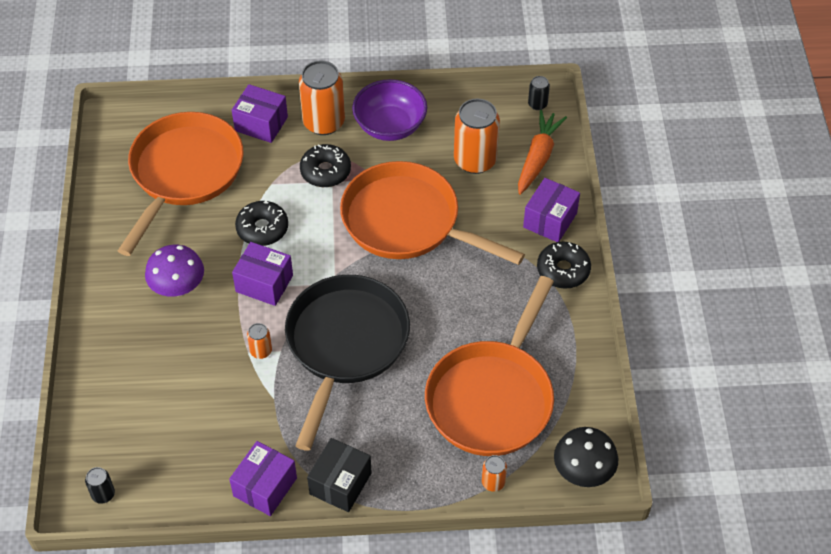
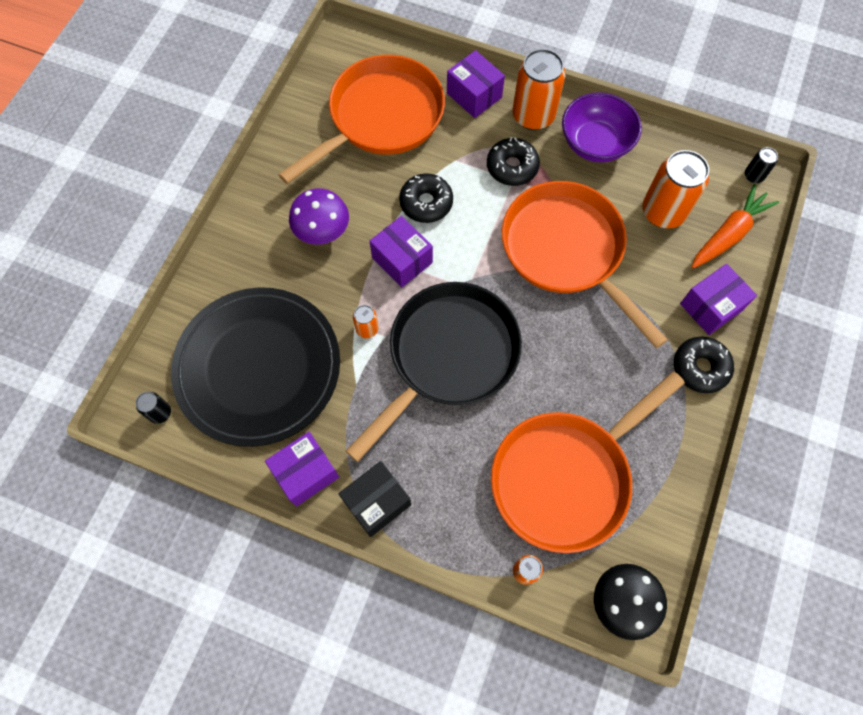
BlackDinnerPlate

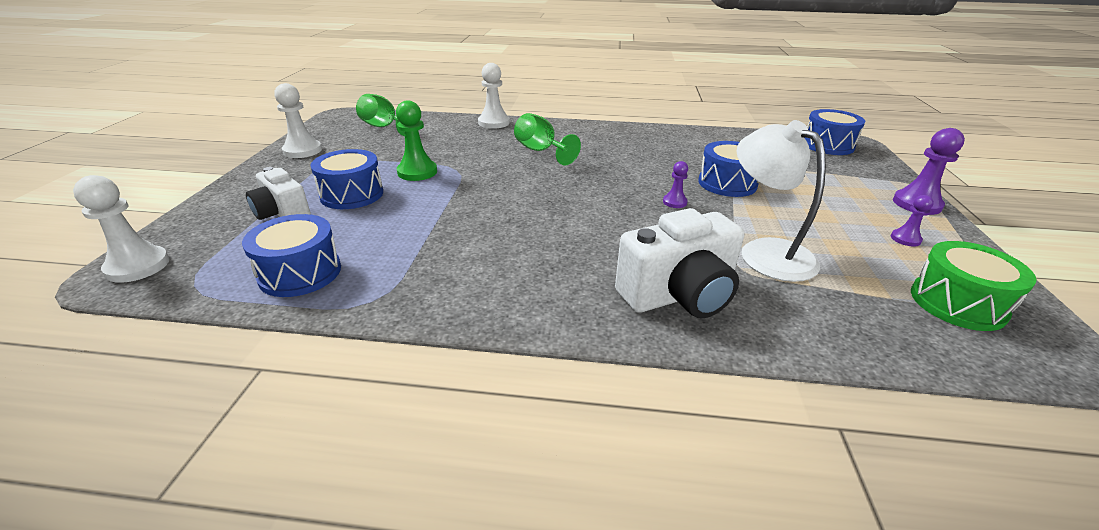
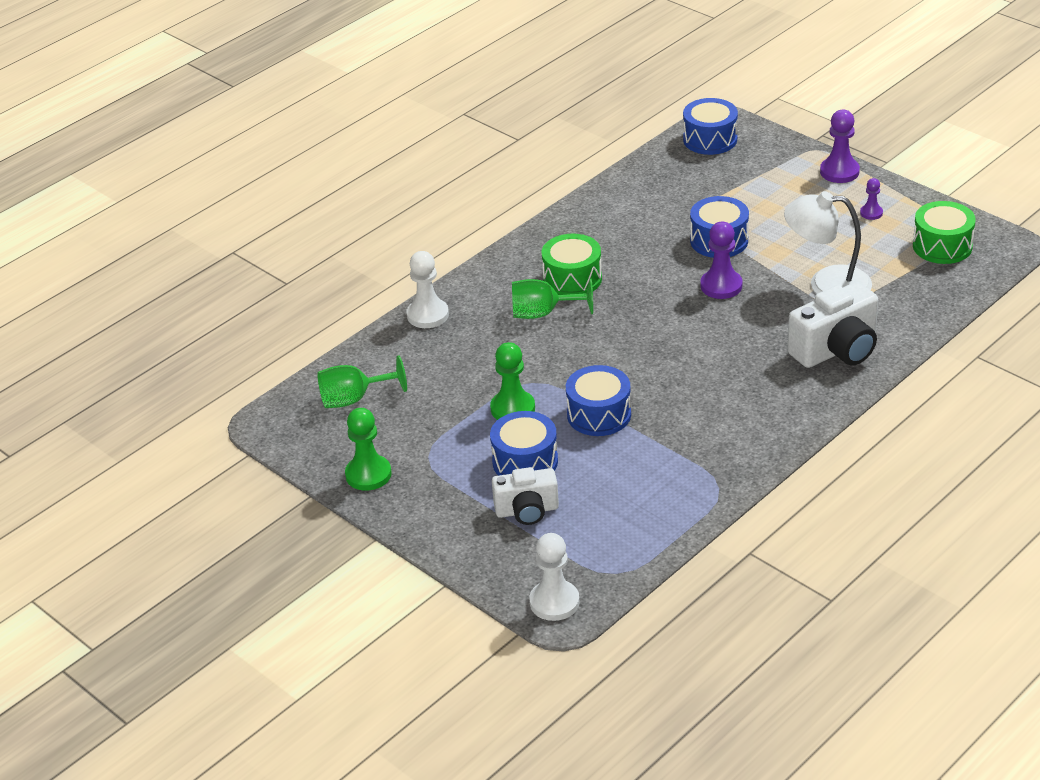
EmeraldGamePawn (1st from left)
EmeraldToyDrum (1st from left)
BlueToyDrum (2nd from left)
PurpleGamePawn (1st from left)
PureWhiteCamera (2nd from left)

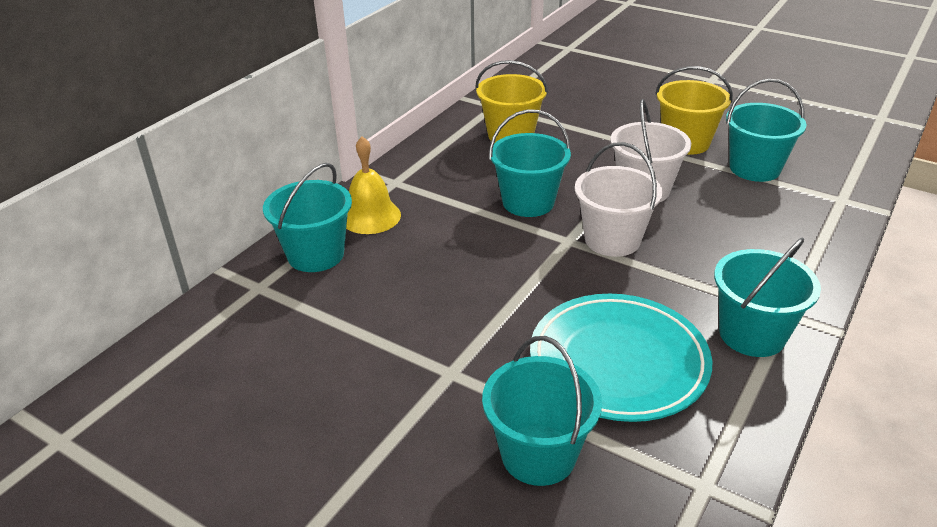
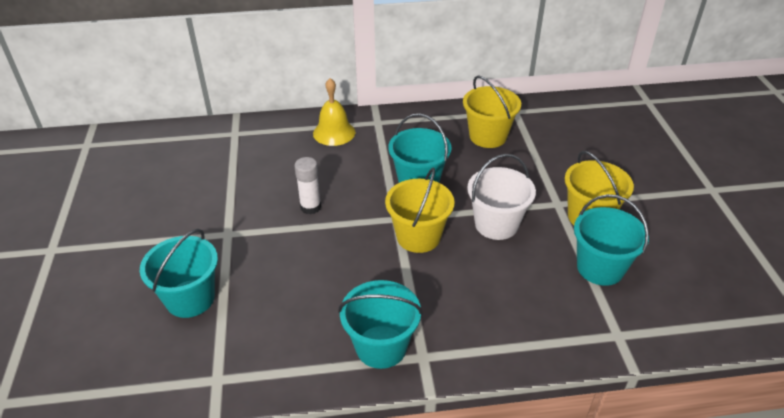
PureWhiteGlueStick
YellowSandBucket (1st from left)
AquaSandBucket (1st from left in the first image)
AquaDinnerPlate

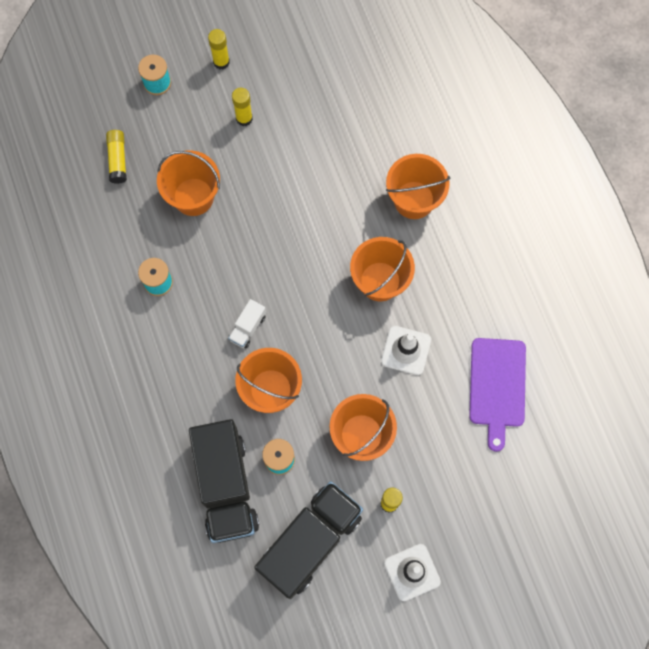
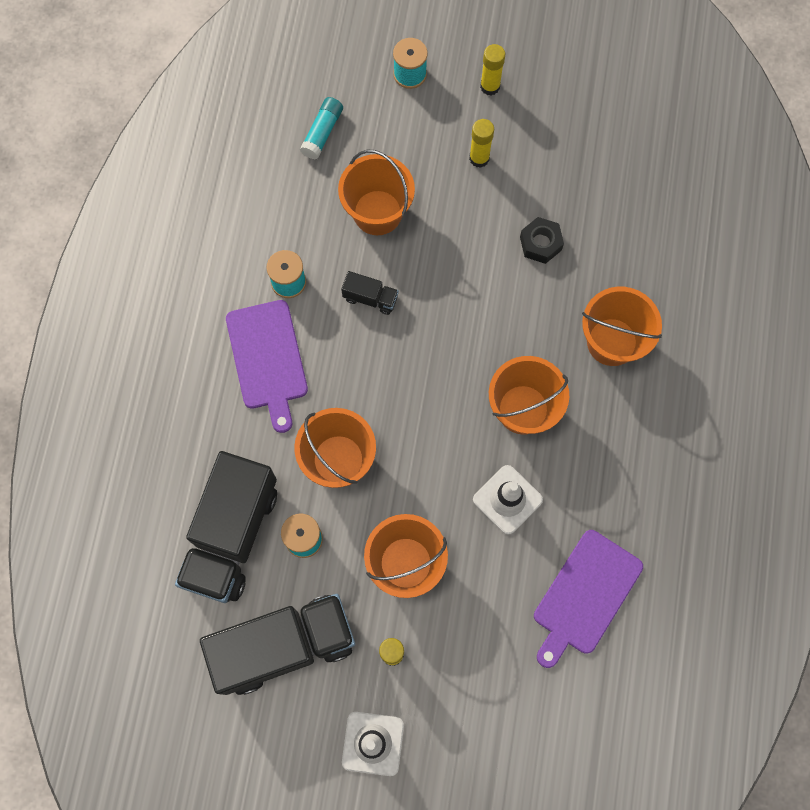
PurpleCuttingBoard (1st from left)
AquaGlueStick
BlackLorry (3rd from left)
BlackNut
PureWhiteLorry

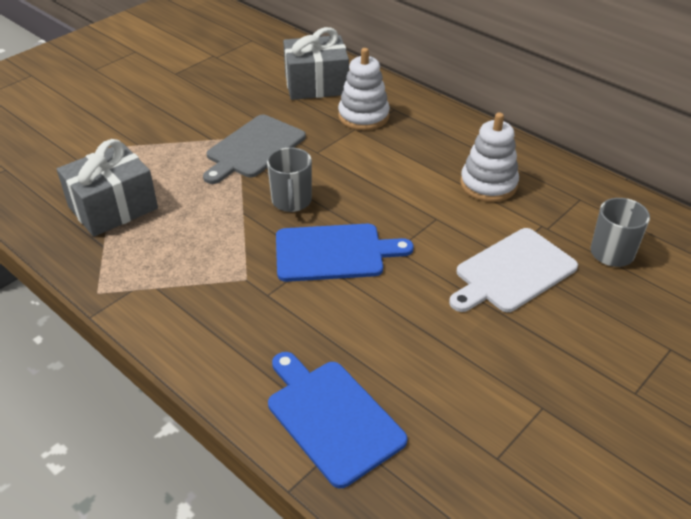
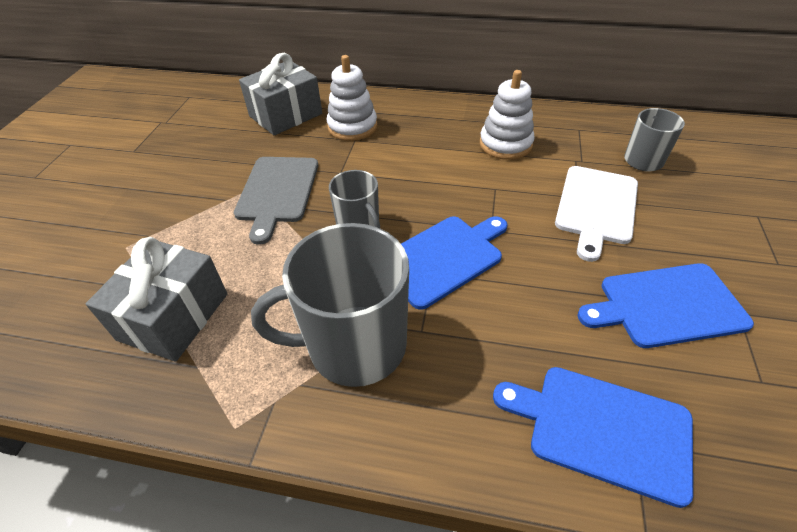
GreyTeaMug (1st from left)
BlueCuttingBoard (3rd from left)

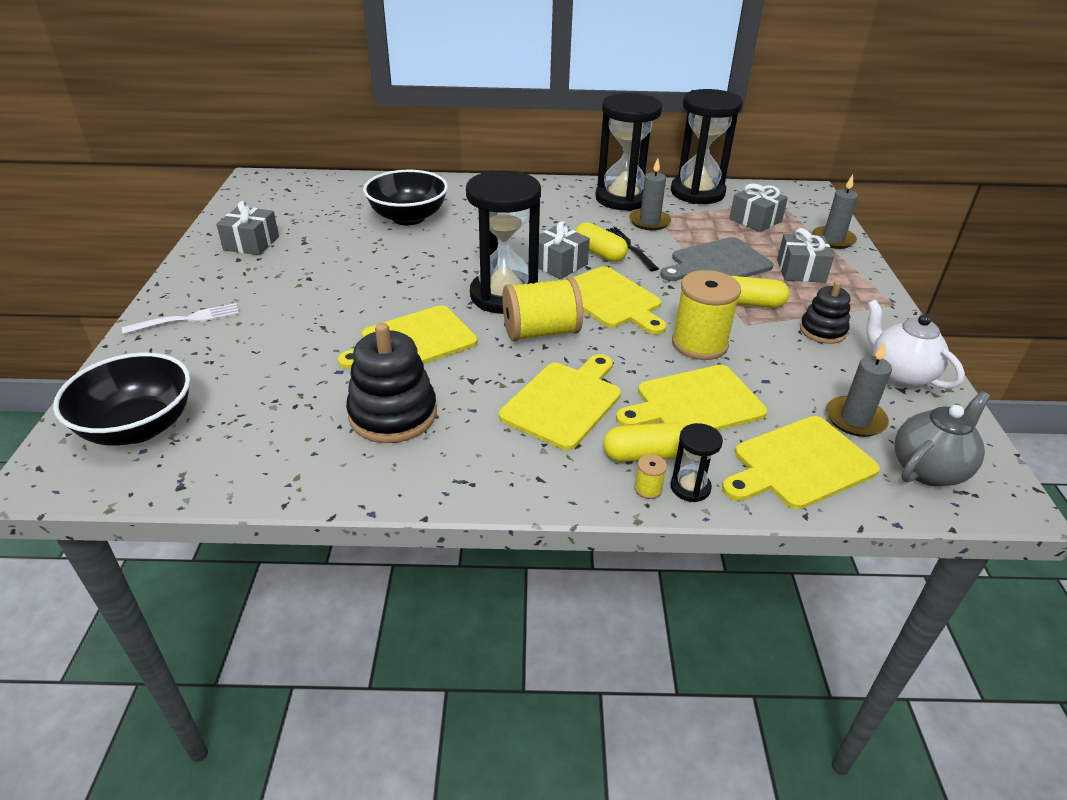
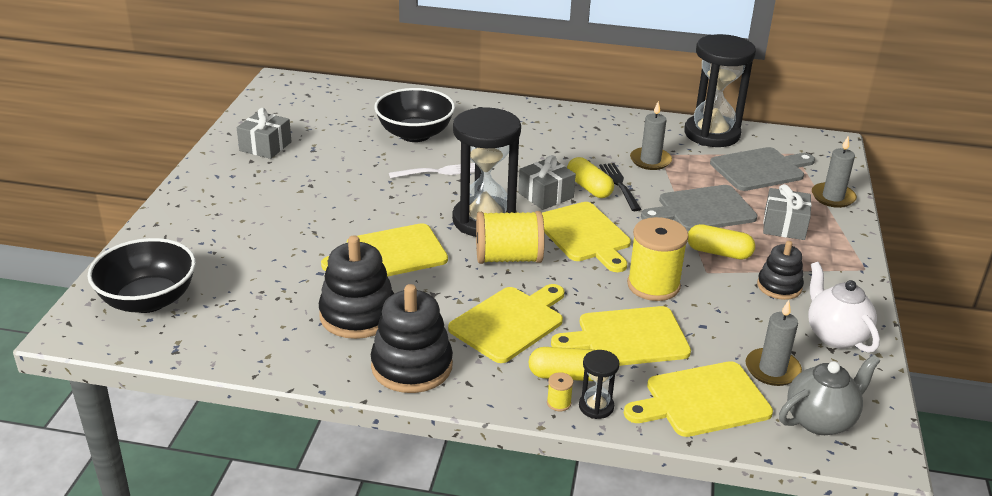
BlackStackingRings (2nd from left)
PureWhiteFork
GreyCuttingBoard (2nd from left)
BlackHourglass (2nd from left in the first image)

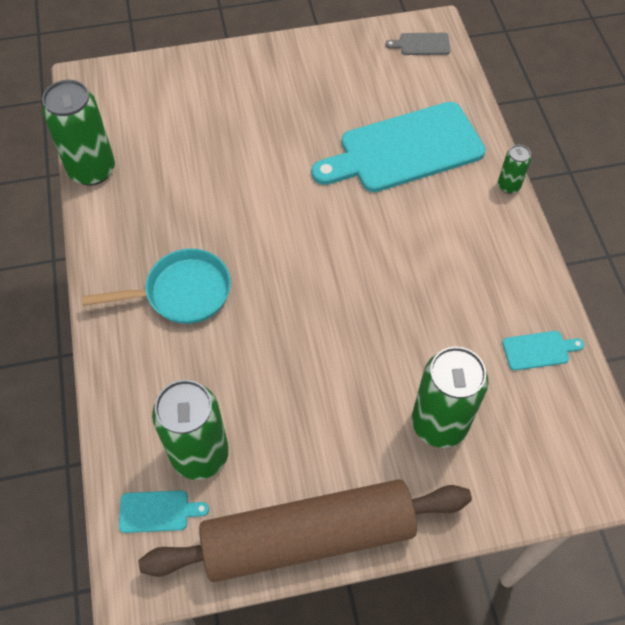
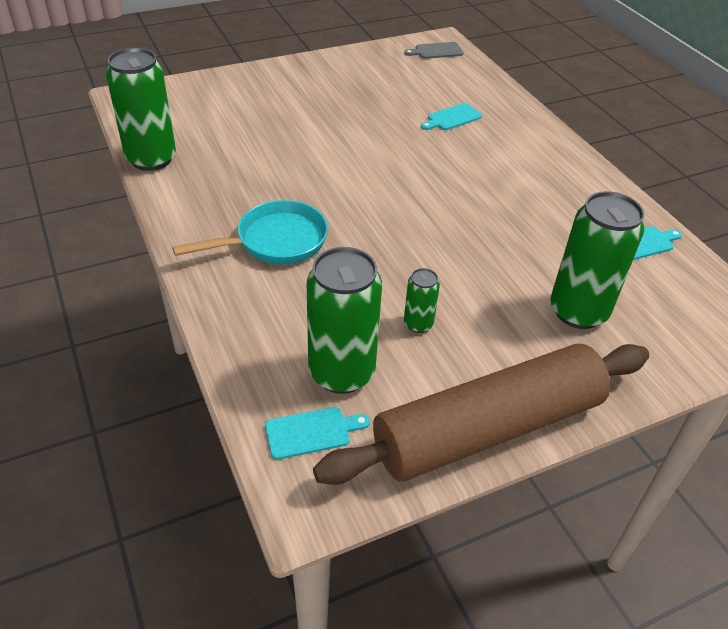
EmeraldTin (3rd from left)
AquaCuttingBoard (2nd from left)

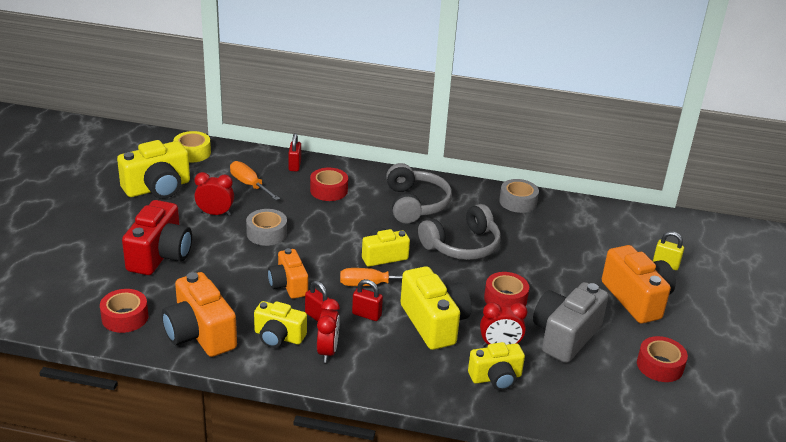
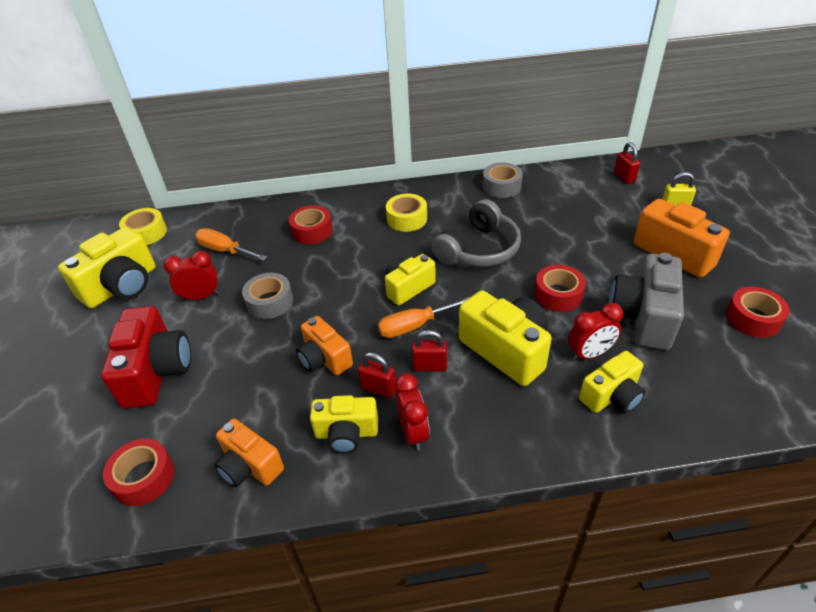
OrangeCamera (1st from left)
YellowStickyTape (2nd from left)
RedPadlock (3rd from left)

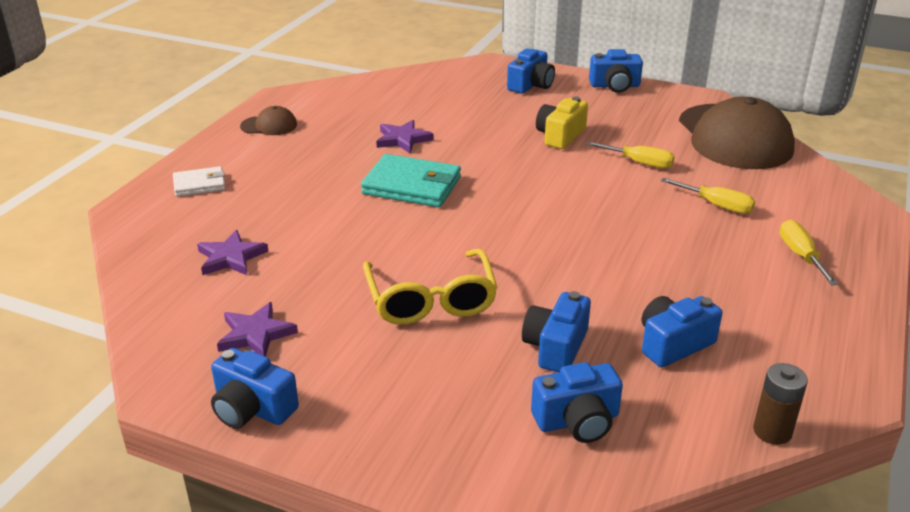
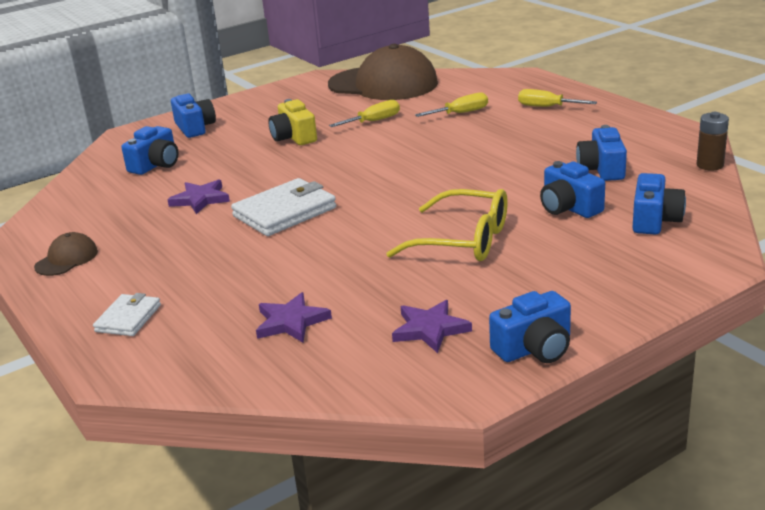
BlueCamera (1st from left)
PureWhiteCardWallet (2nd from left)

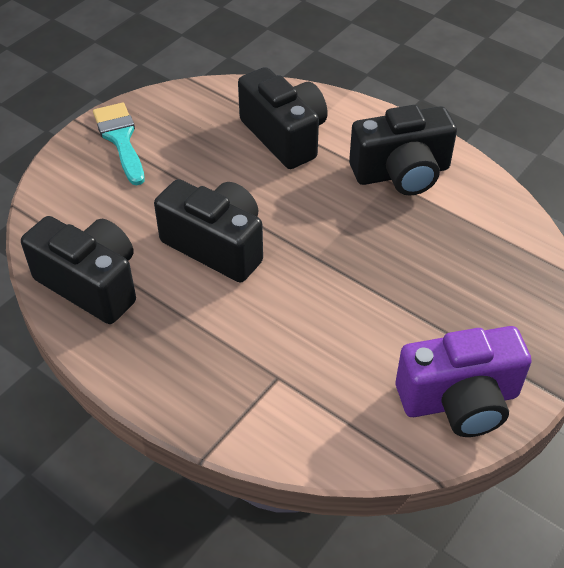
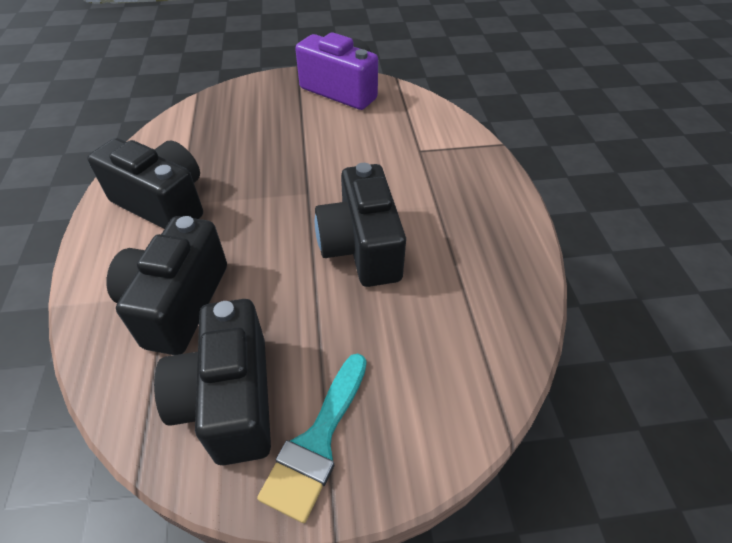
BlackCamera (3rd from left)

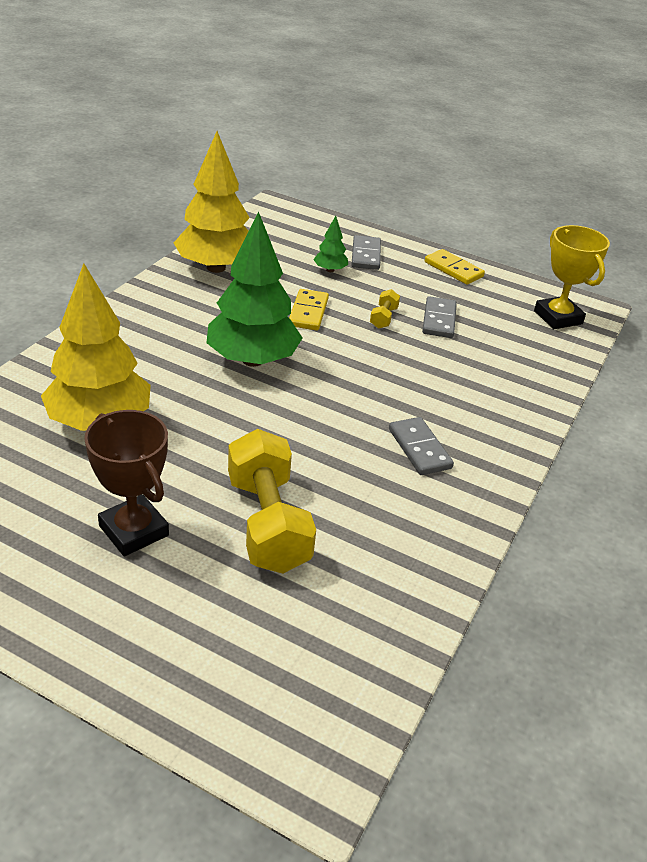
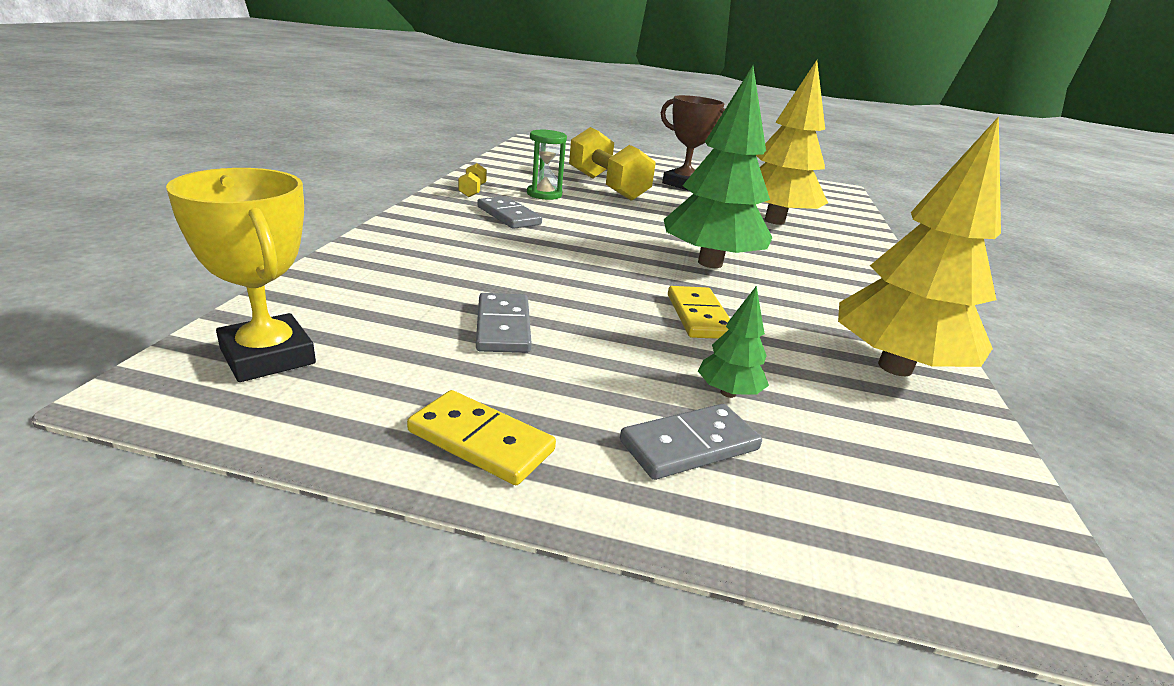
YellowHandWeight (1st from left)
EmeraldHourglass
GreyDominoTile (3rd from left)

